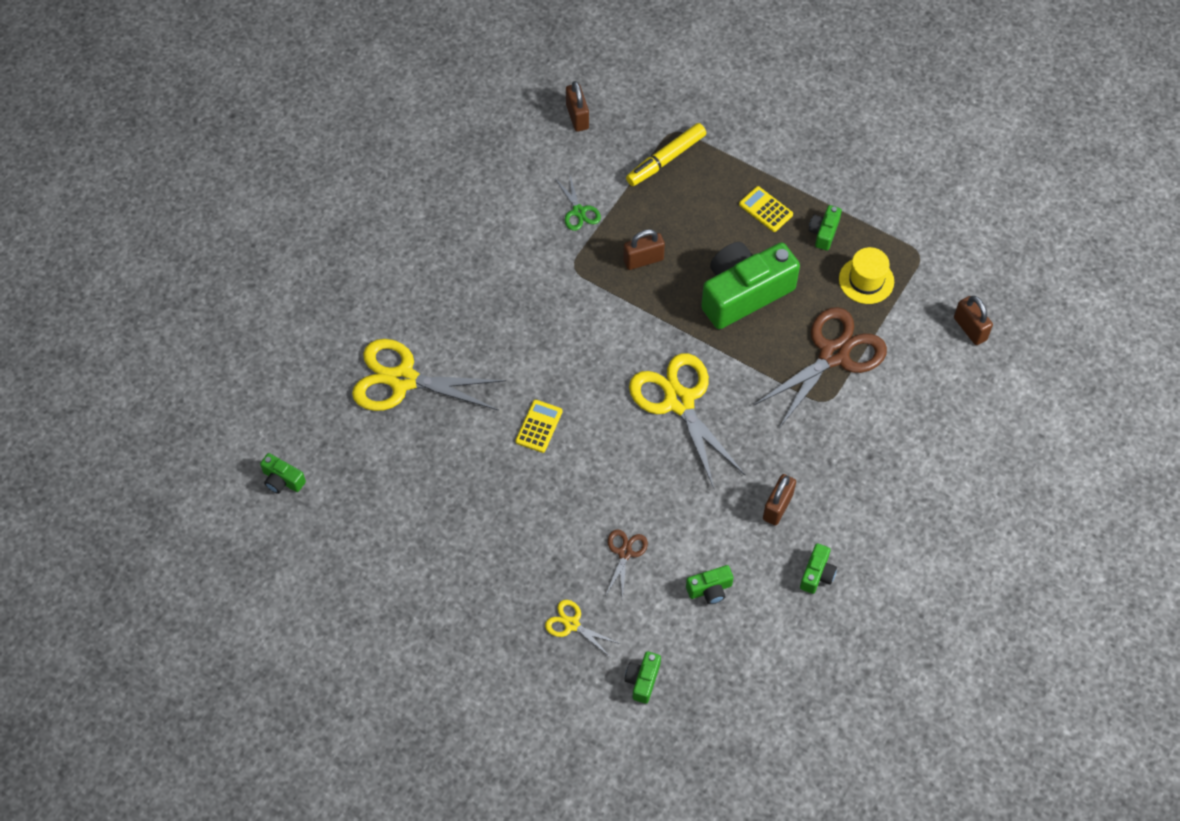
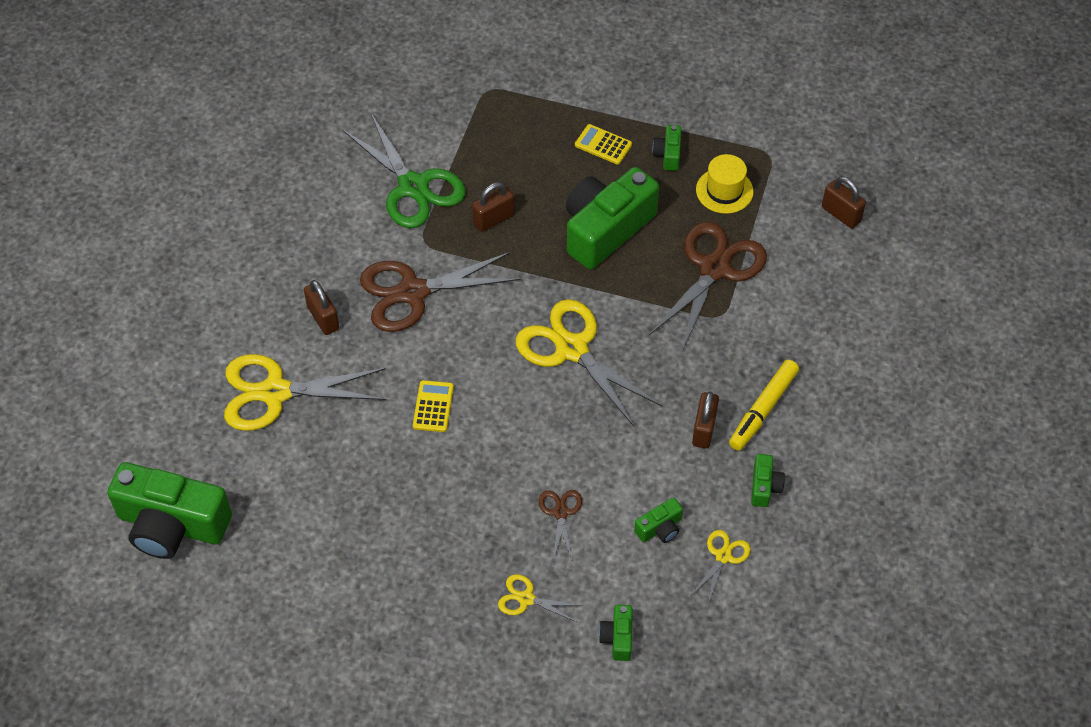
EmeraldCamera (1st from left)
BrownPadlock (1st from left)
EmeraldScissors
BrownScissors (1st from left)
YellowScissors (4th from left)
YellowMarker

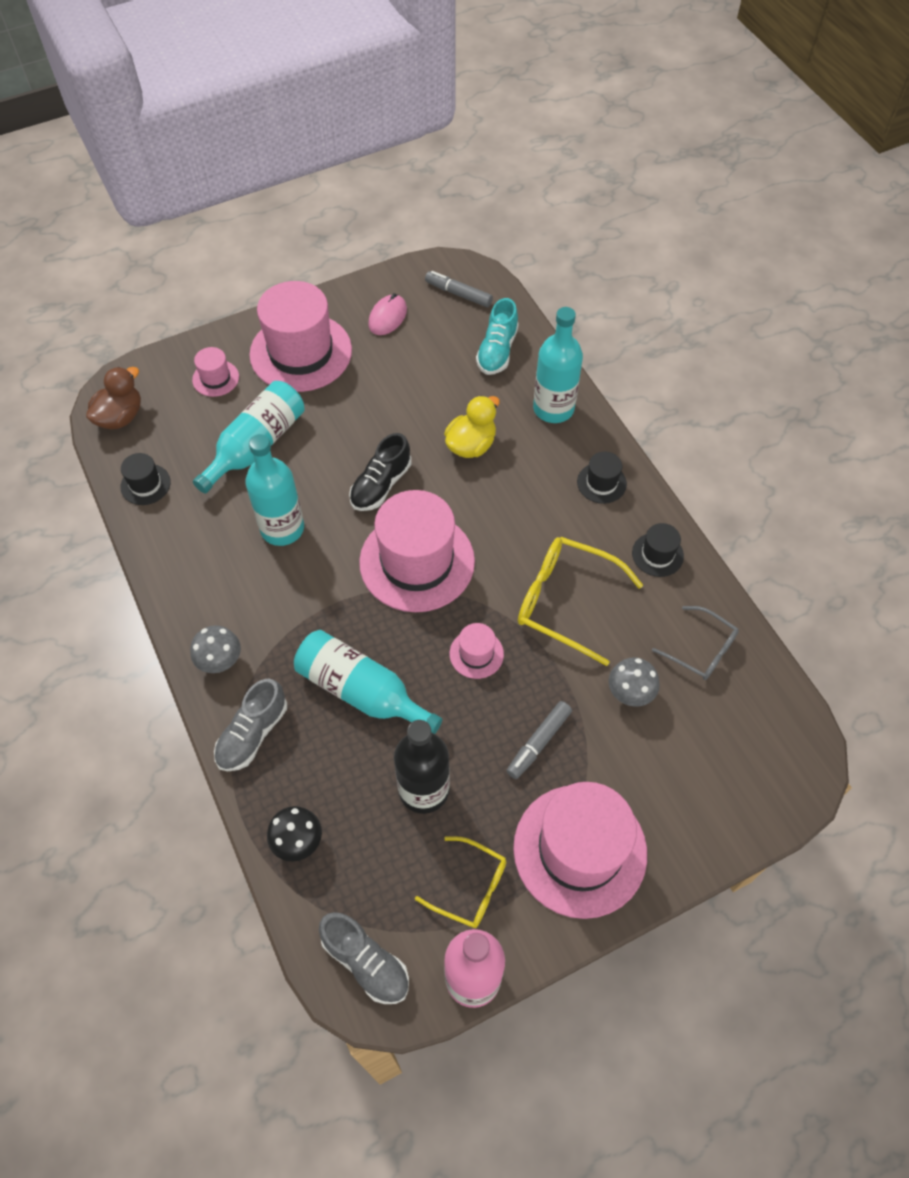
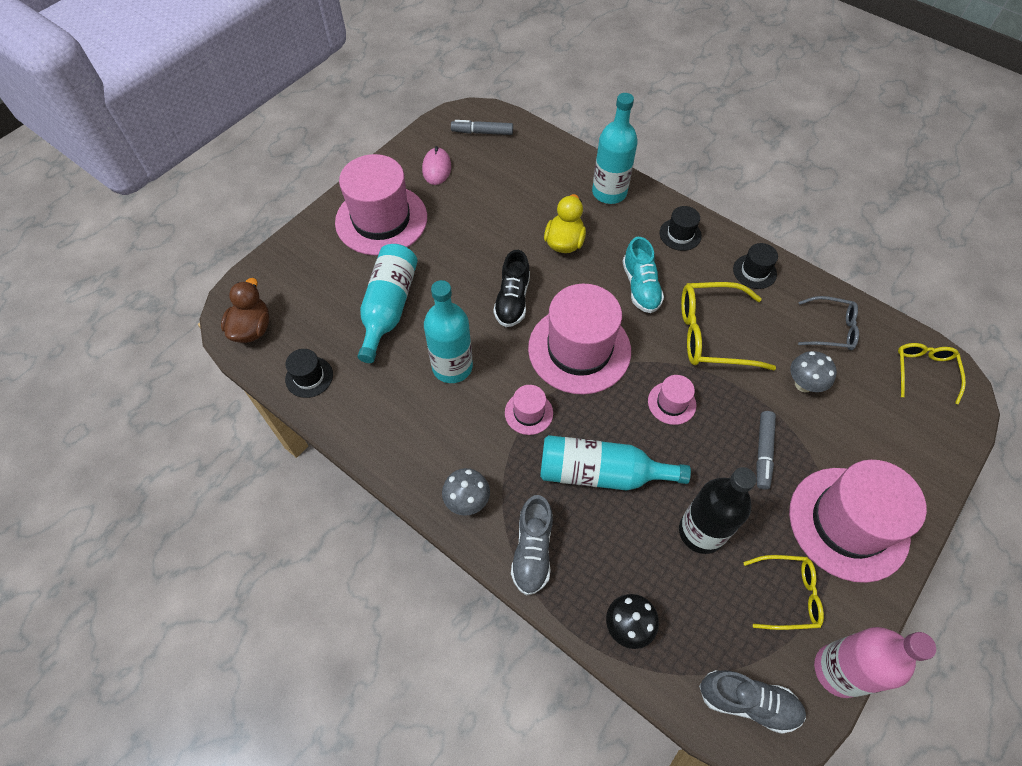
RosePinkHat (2nd from left)
AquaShoe
YellowEyeglasses (3rd from left)

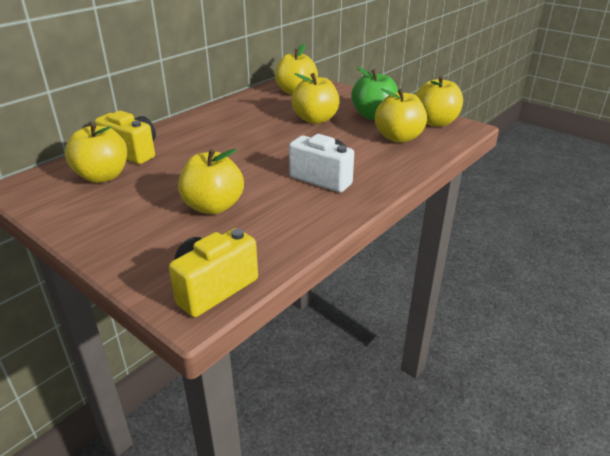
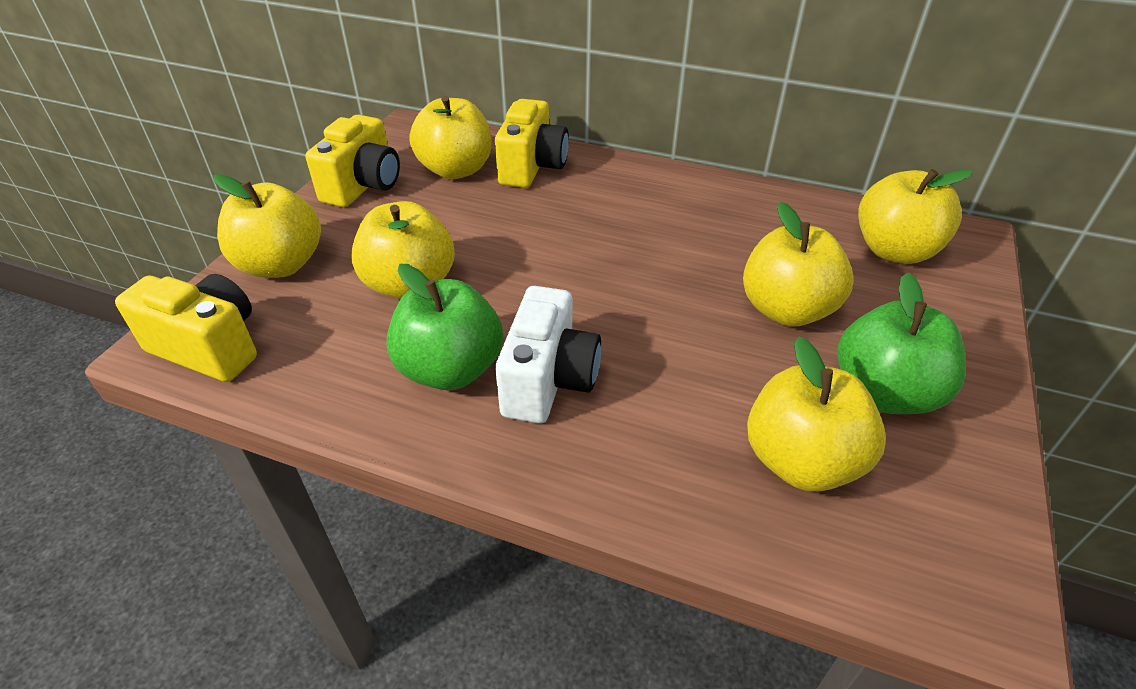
YellowToyApple (1st from left)
YellowCamera (2nd from left)
EmeraldToyApple (1st from left)

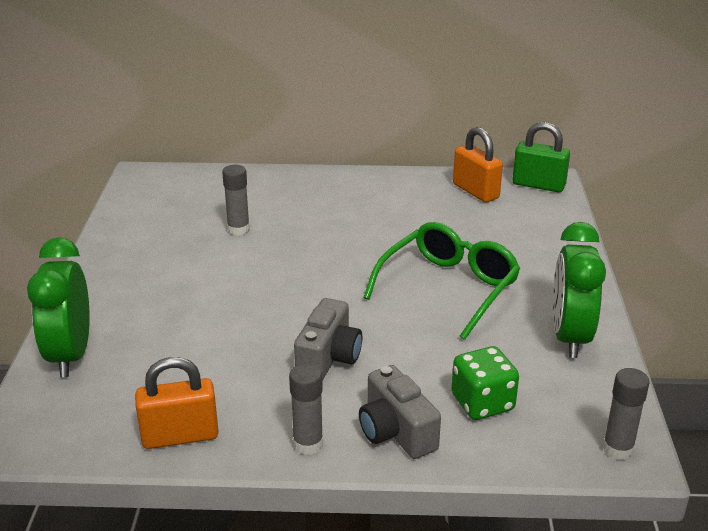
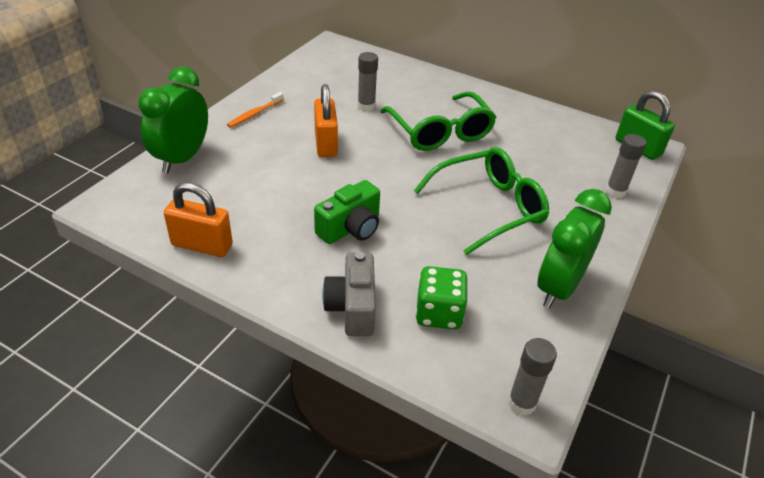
OrangeToothBrush
OrangePadlock (2nd from left)
EmeraldCamera
EmeraldEyeglasses (1st from left)
GreyGlueStick (3rd from left)

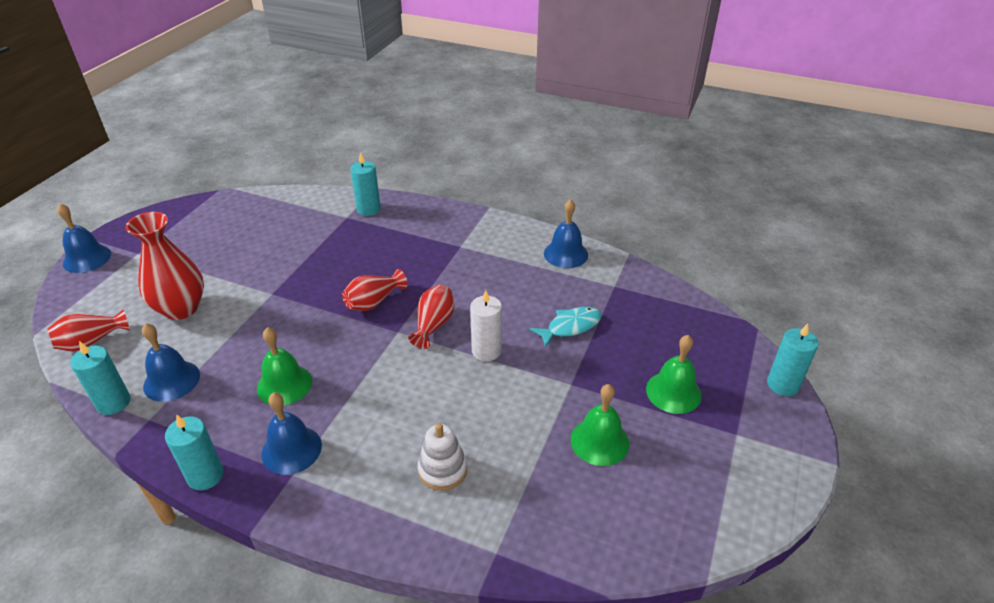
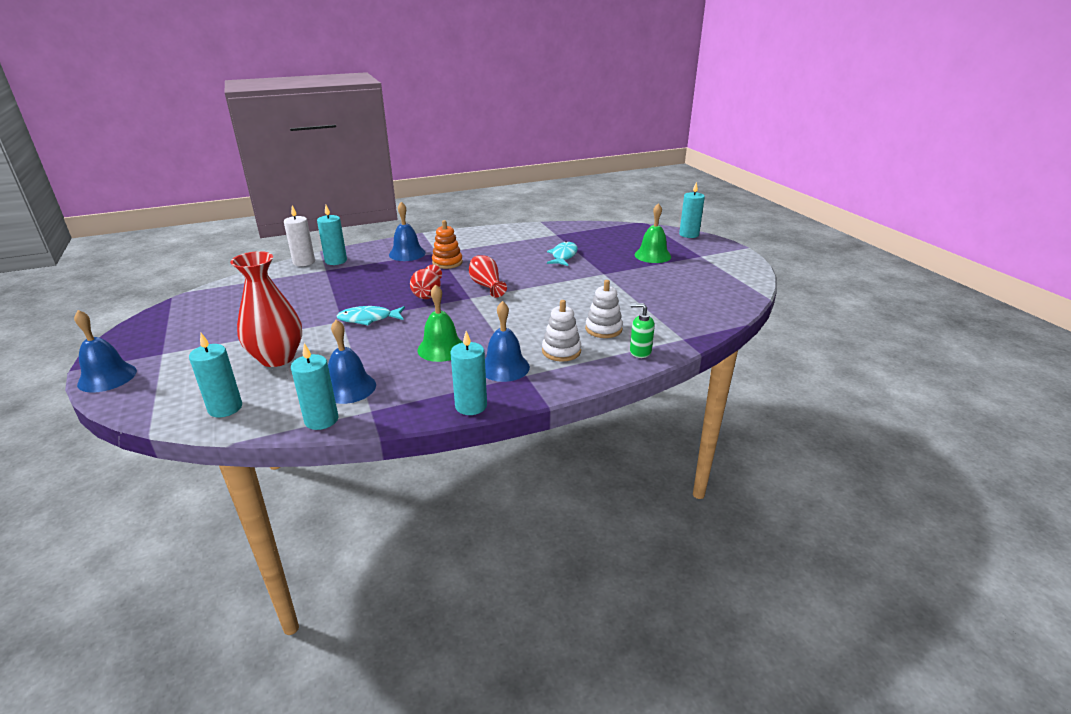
AquaWaxCandle (1st from left)
PureWhiteWaxCandle
AquaFish (1st from left)
BlueHandBell (3rd from left)
OrangeStackingRings
PureWhiteStackingRings (1st from left)
EmeraldSoapPump
EmeraldHandBell (2nd from left in the first image)

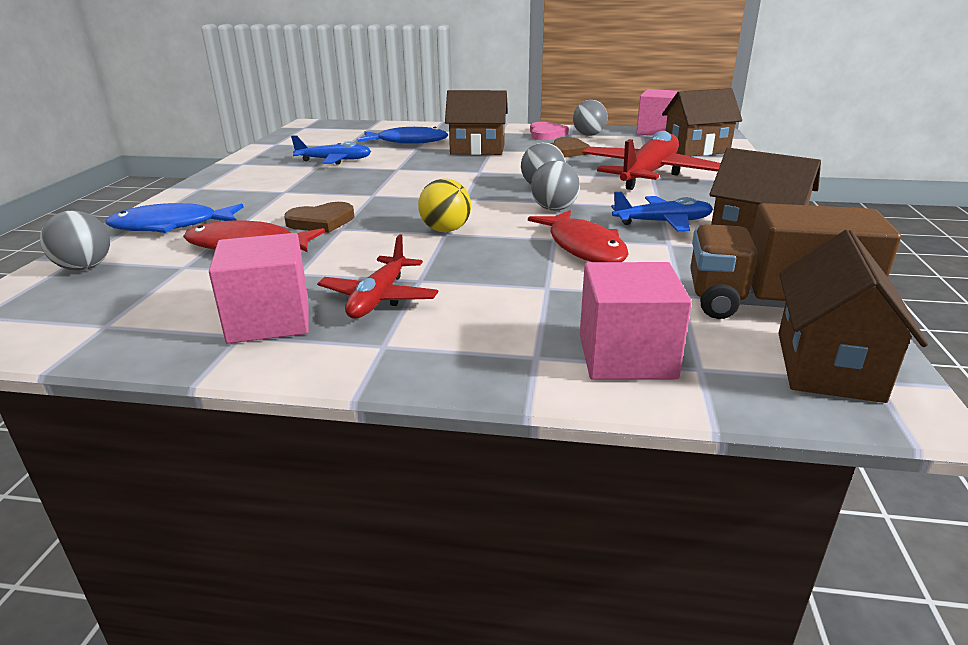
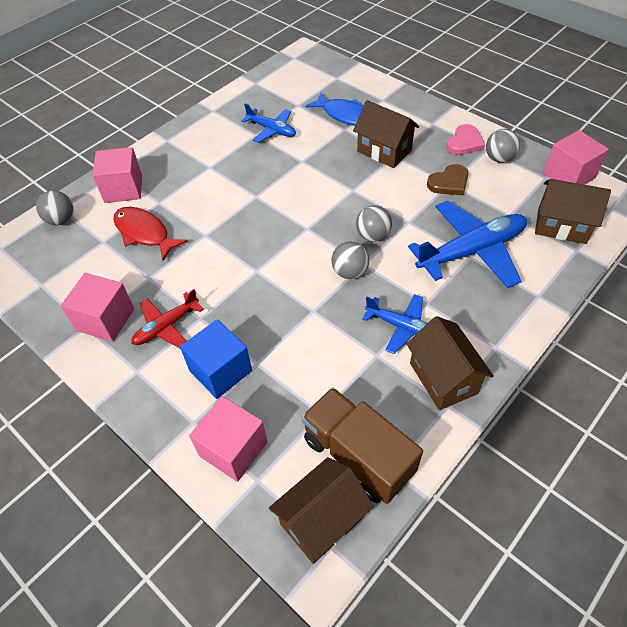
RosePinkCube (2nd from left)
BlueCube
BluePlane (3rd from left)
BrownHeart (1st from left in the first image)
YellowPlayBall
RedFish (2nd from left in the first image)

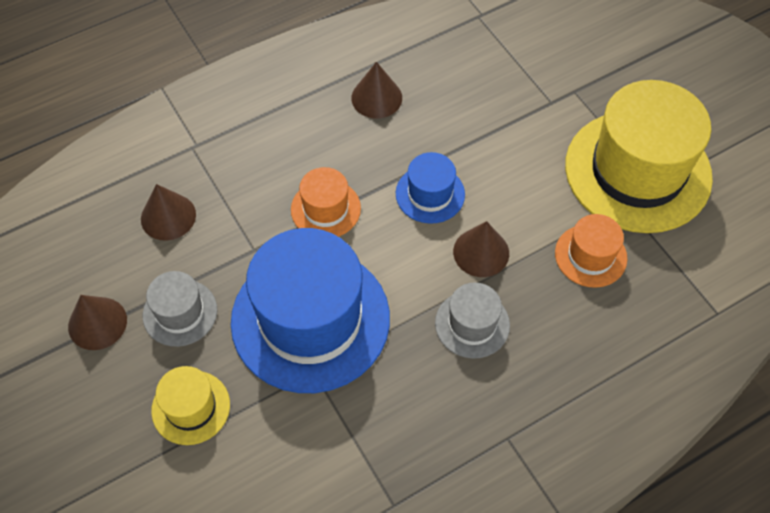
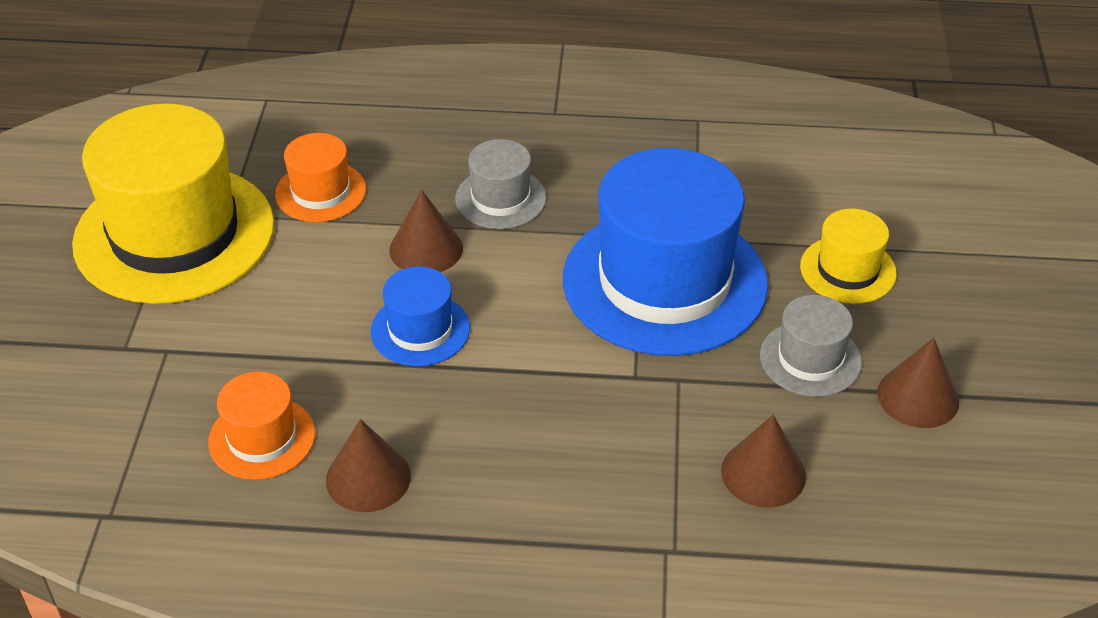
OrangeHat (1st from left)

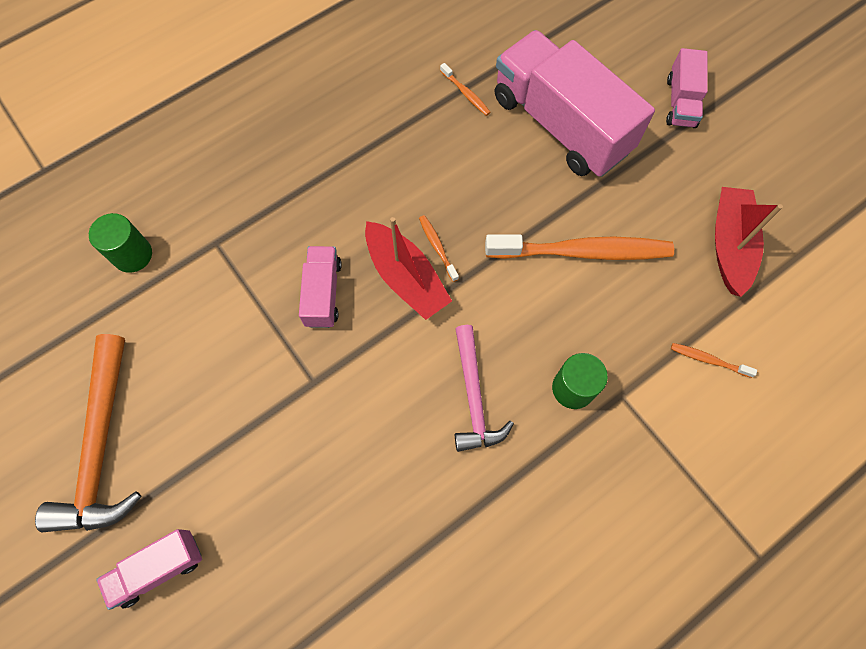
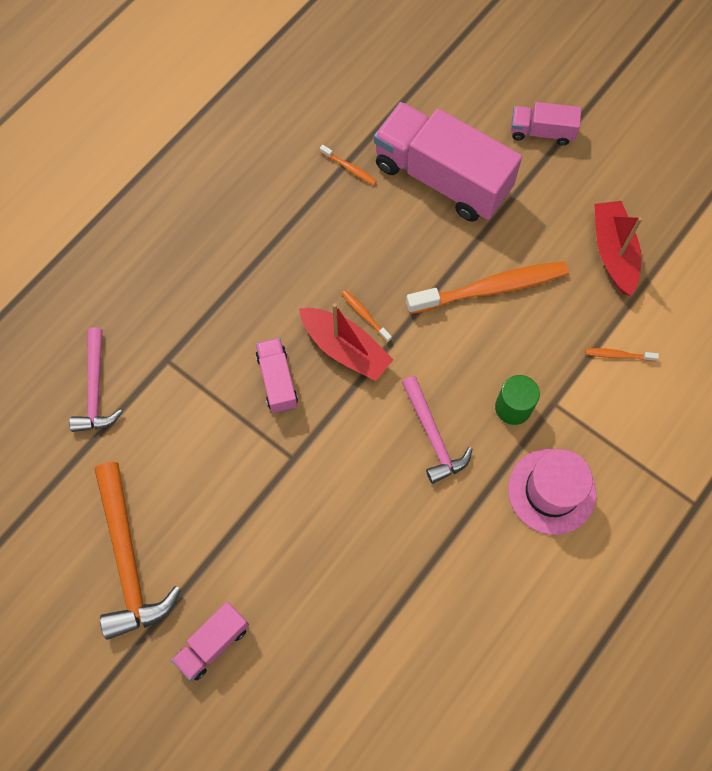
RosePinkHammer (1st from left)
RosePinkHat
RosePinkLorry (4th from left)

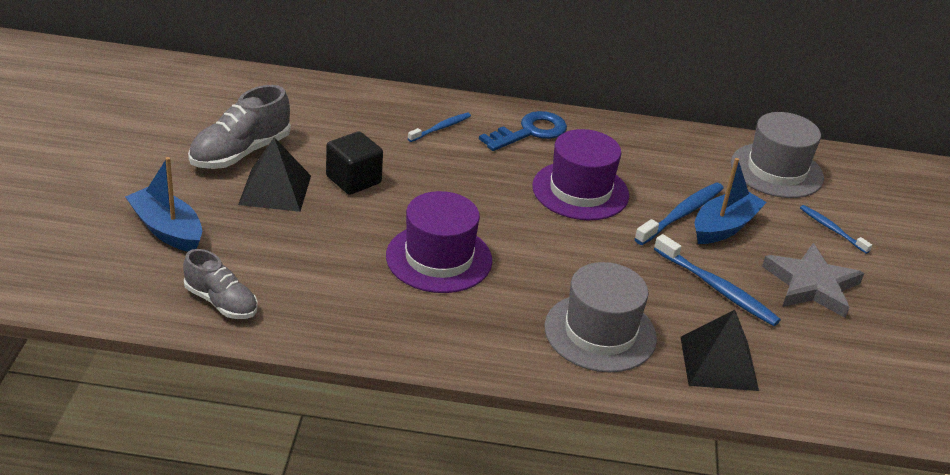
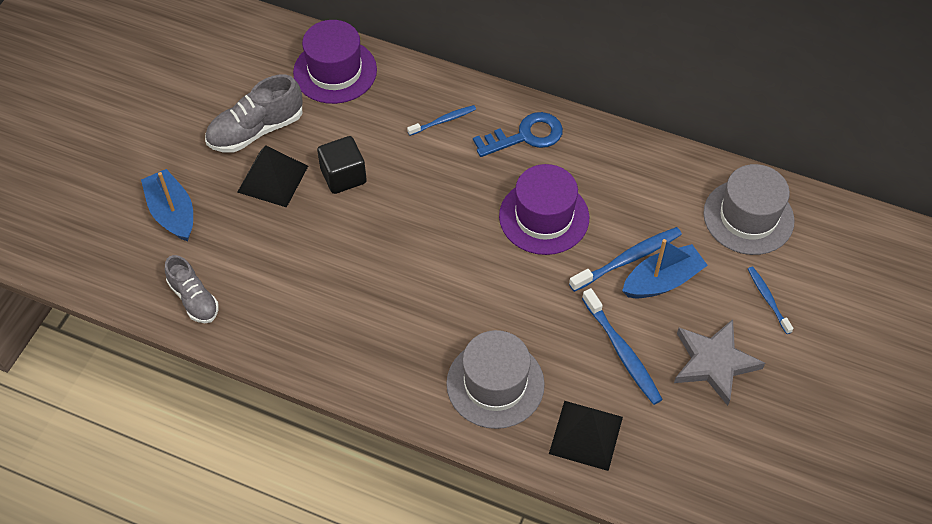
PurpleHat (1st from left)

